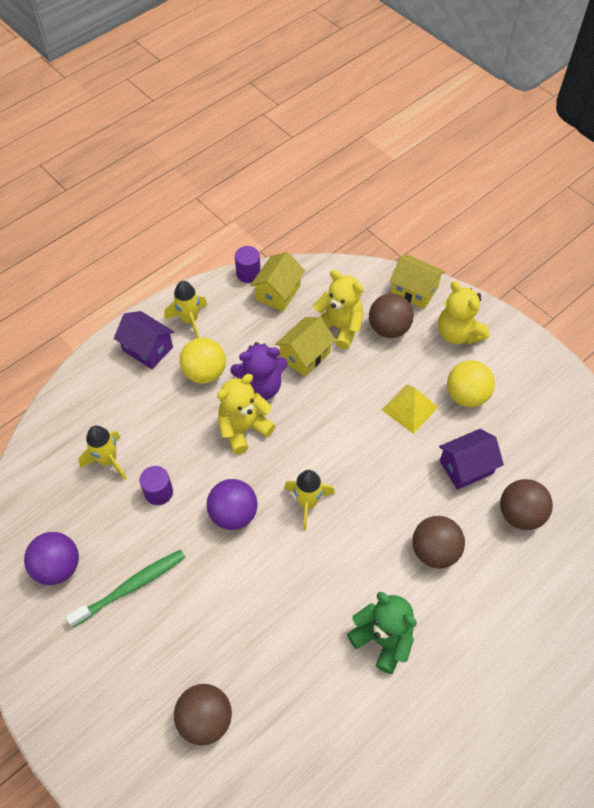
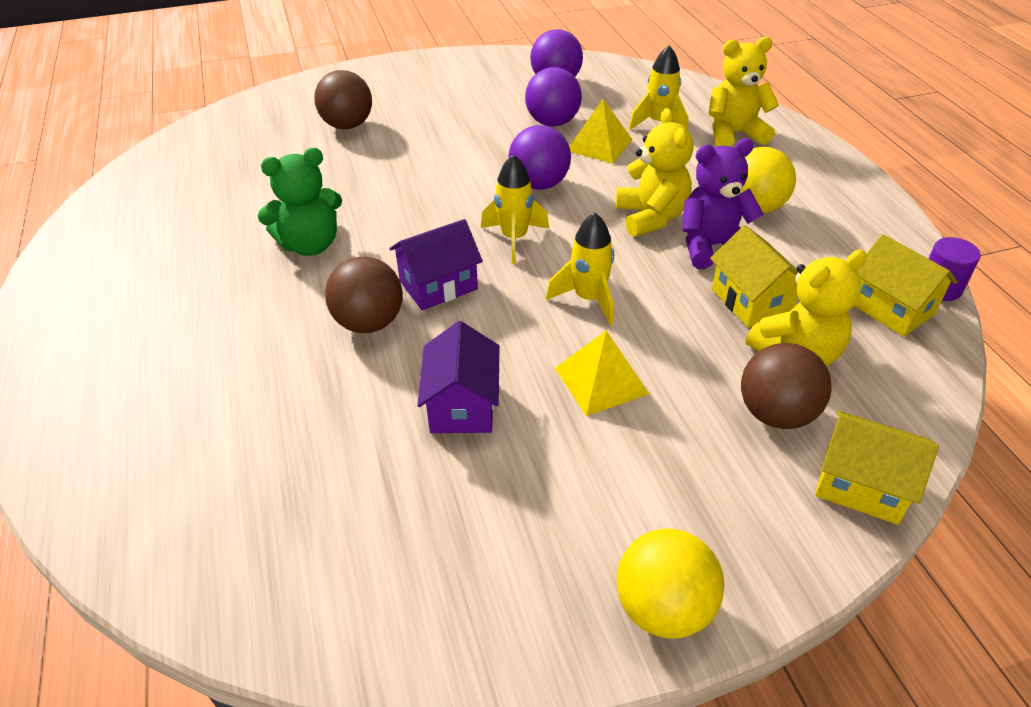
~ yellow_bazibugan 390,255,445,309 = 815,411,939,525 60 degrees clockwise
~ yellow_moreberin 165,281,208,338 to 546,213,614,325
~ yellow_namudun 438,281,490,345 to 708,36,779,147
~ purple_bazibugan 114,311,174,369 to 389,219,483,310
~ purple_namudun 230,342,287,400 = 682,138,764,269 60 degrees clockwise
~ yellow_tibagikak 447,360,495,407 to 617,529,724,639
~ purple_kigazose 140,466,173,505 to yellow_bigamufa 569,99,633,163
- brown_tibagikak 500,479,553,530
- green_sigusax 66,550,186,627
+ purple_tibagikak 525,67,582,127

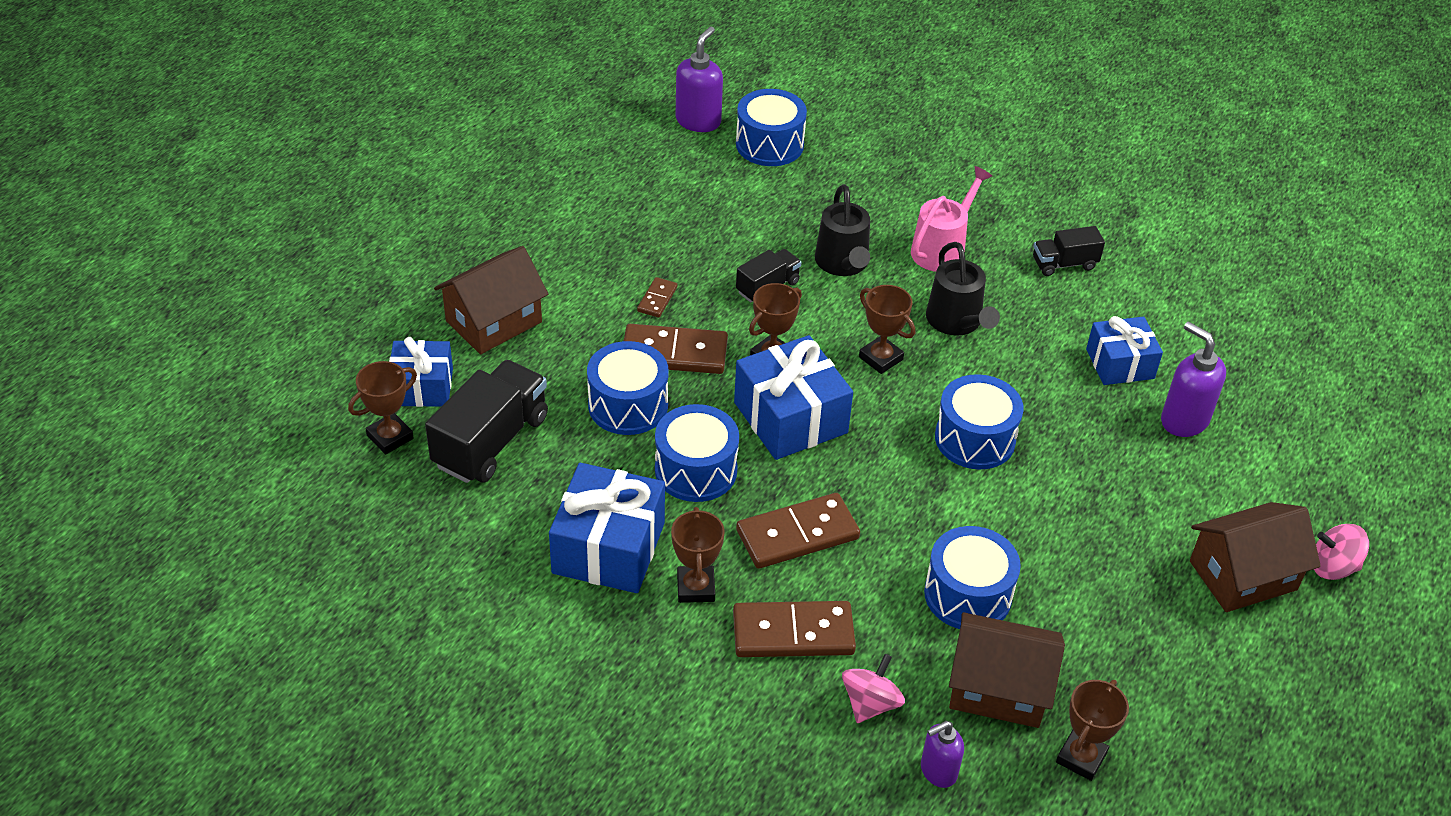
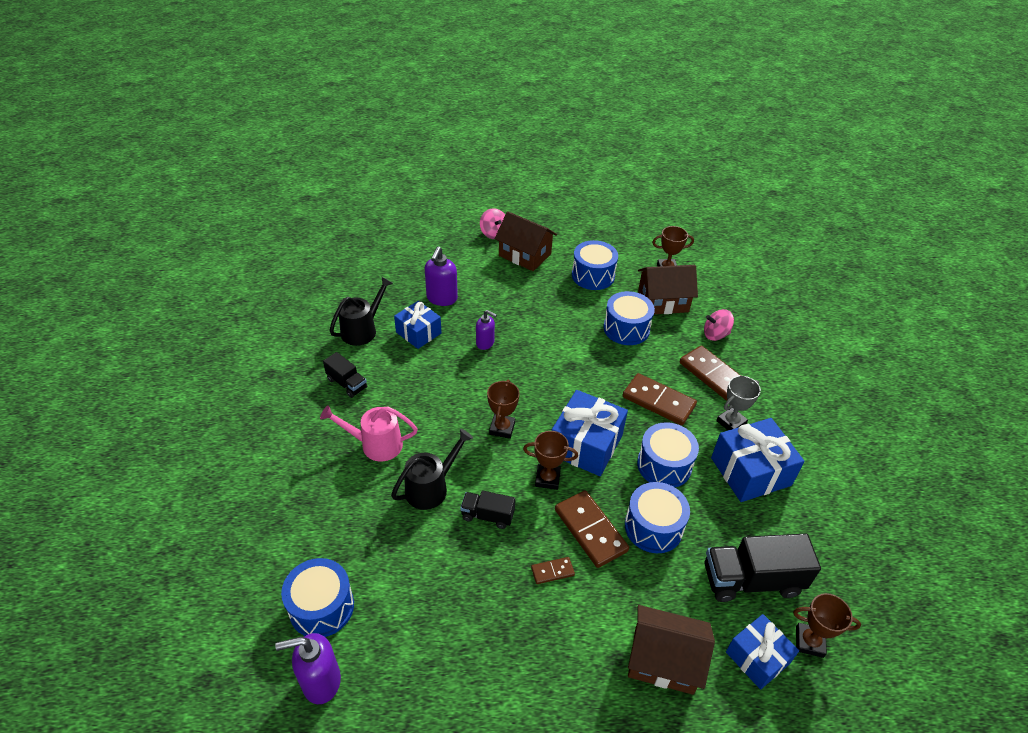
~ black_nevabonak 926,242,1000,336 to 329,276,393,346
~ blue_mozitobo 935,374,1024,469 to 572,240,618,290
~ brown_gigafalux 671,507,725,603 to grey_gigafalux 716,376,761,430
~ brown_bazibugan 949,612,1065,728 = 638,265,698,314 75 degrees counterclockwise
~ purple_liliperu 921,721,964,788 to 476,310,497,350

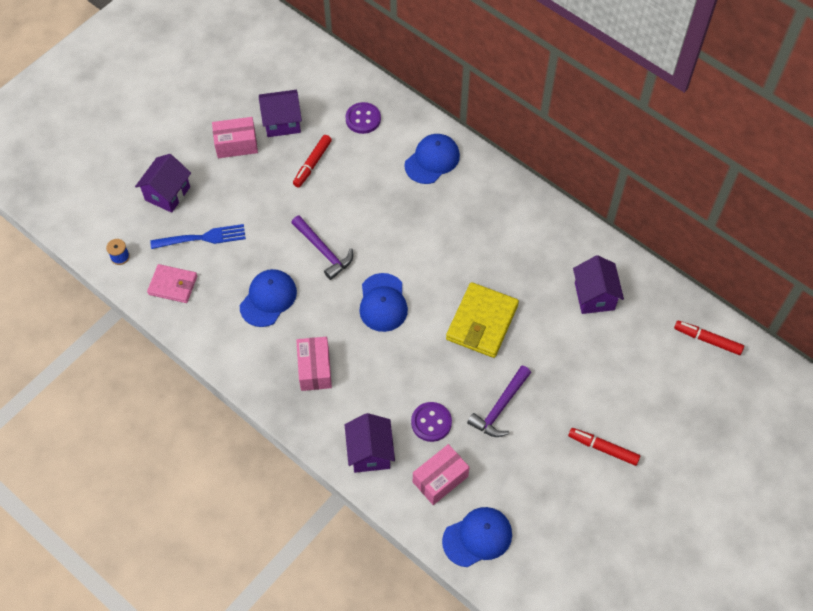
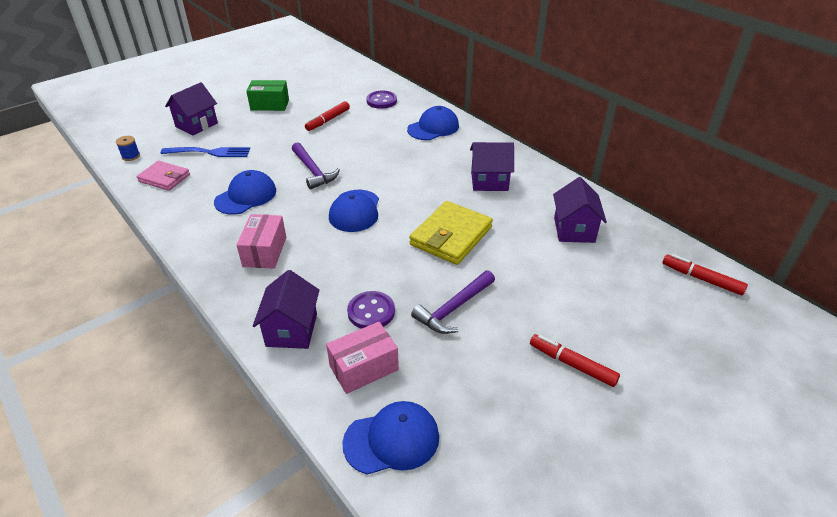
~ purple_bazibugan 259,90,302,137 to 470,142,514,191
~ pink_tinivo 212,117,258,158 to green_tinivo 246,80,289,111

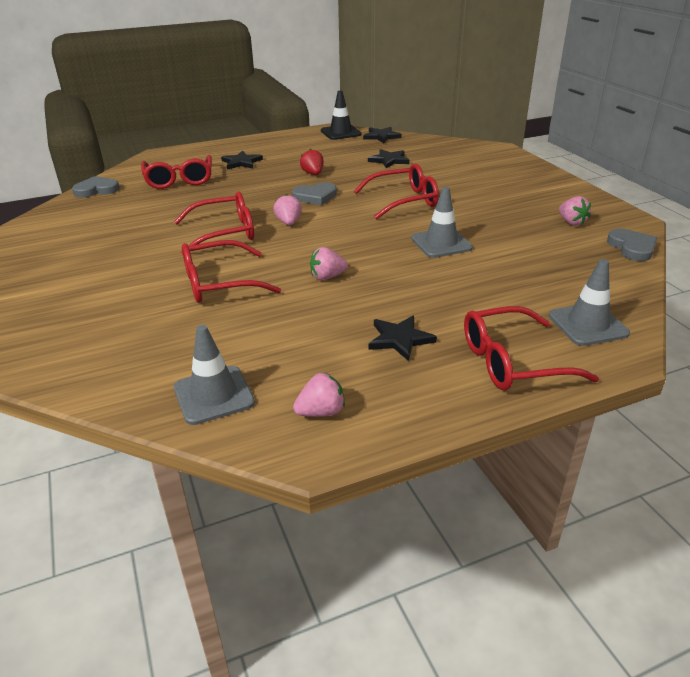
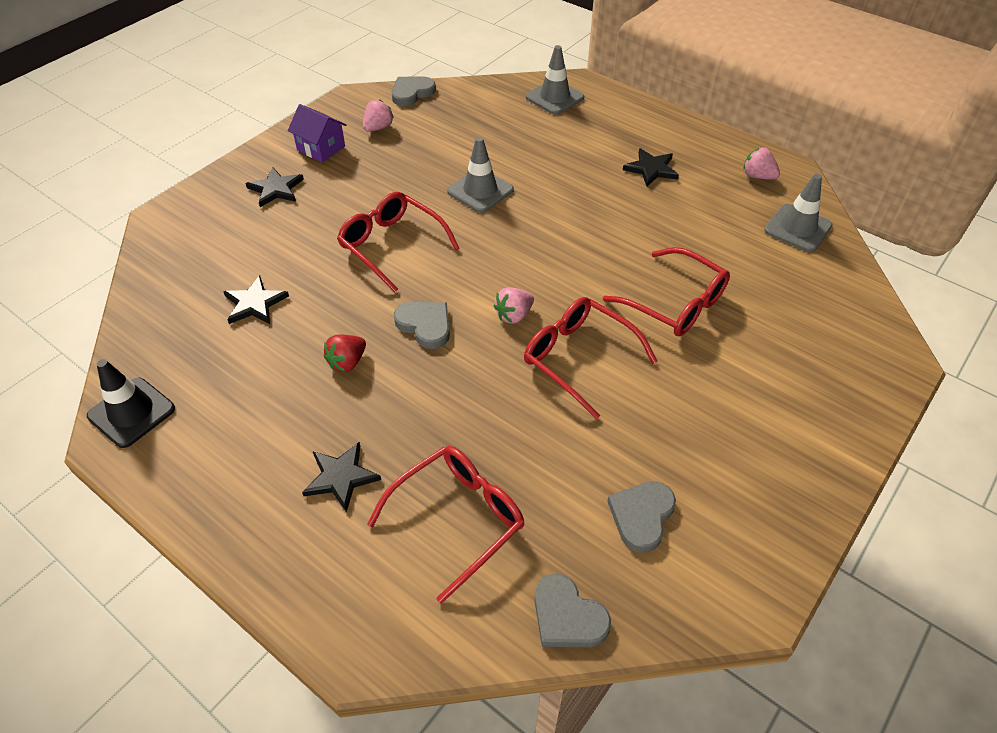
~ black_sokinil 363,127,402,143 to 245,167,304,207
- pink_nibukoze 310,247,348,280
- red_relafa 464,306,599,390
+ purple_bazibugan 288,104,346,162
+ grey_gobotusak 607,481,676,553

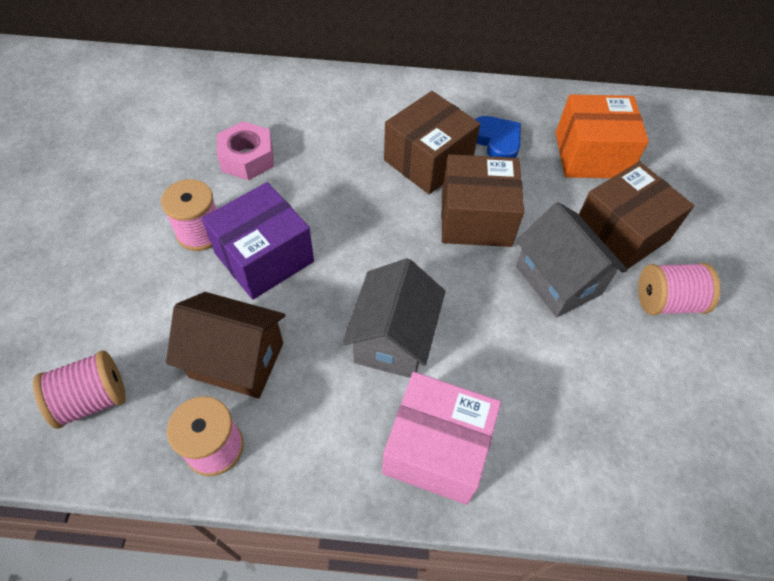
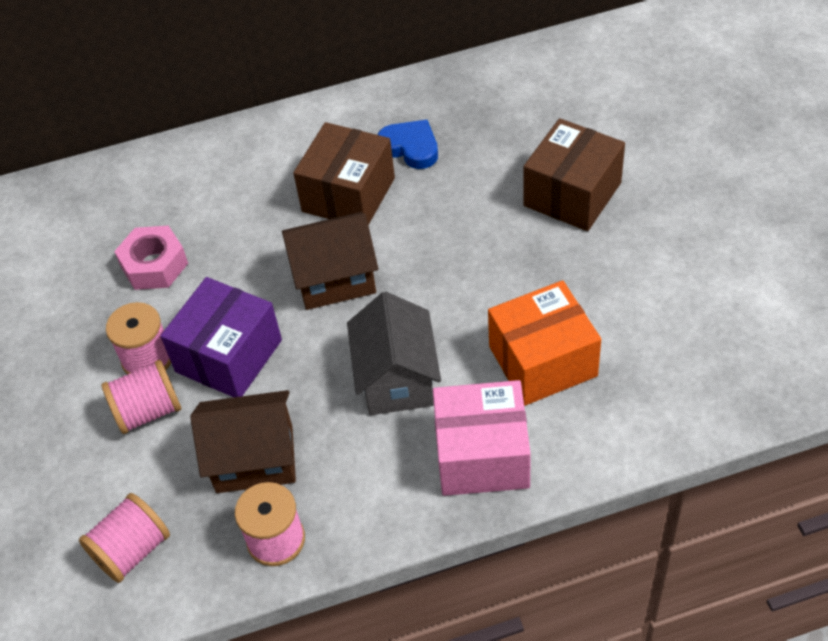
~ orange_tinivo 556,94,649,178 to 488,280,601,406
- brown_tinivo 441,154,524,247
- grey_bazibugan 516,202,627,317
~ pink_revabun 638,263,721,315 to 102,360,181,434
+ brown_bazibugan 282,212,378,310

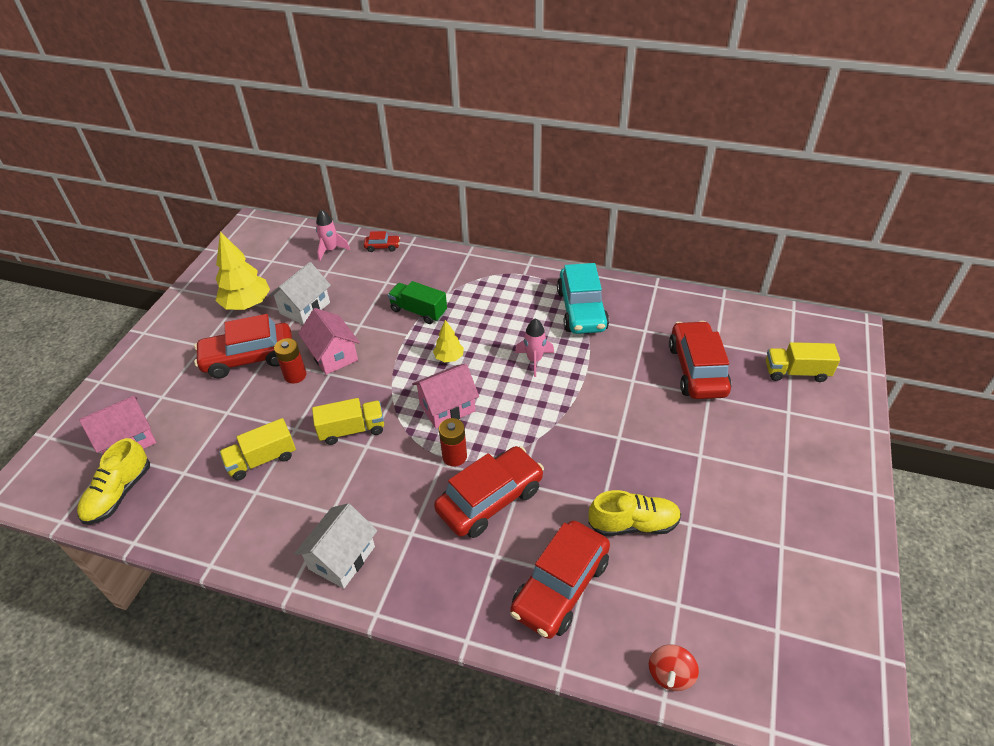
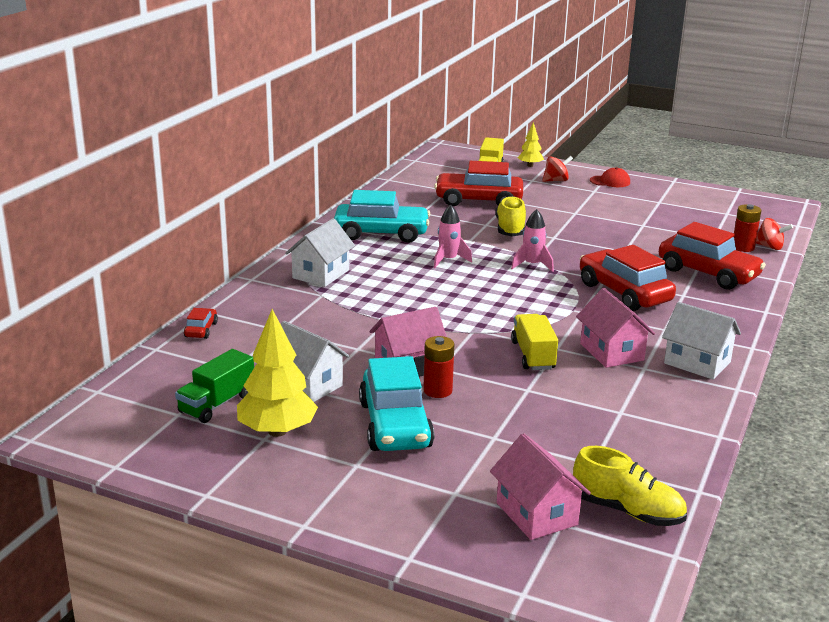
~ pink_moreberin 316,210,350,261 to 511,209,554,272
~ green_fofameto 388,281,447,324 to 175,349,254,423
~ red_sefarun 194,314,292,379 to turquoise_sefarun 359,356,434,451
~ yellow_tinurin 433,320,464,362 to 518,122,544,167
~ pink_bazibugan 412,364,479,428 to 576,288,655,368
- yellow_fofameto 219,418,296,481
~ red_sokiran 439,418,467,466 to 734,204,762,252
~ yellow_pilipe 589,490,681,536 to 495,196,526,237
+ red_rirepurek 542,156,573,182
+ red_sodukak 590,167,630,187
+ white_bazibugan 285,218,355,287

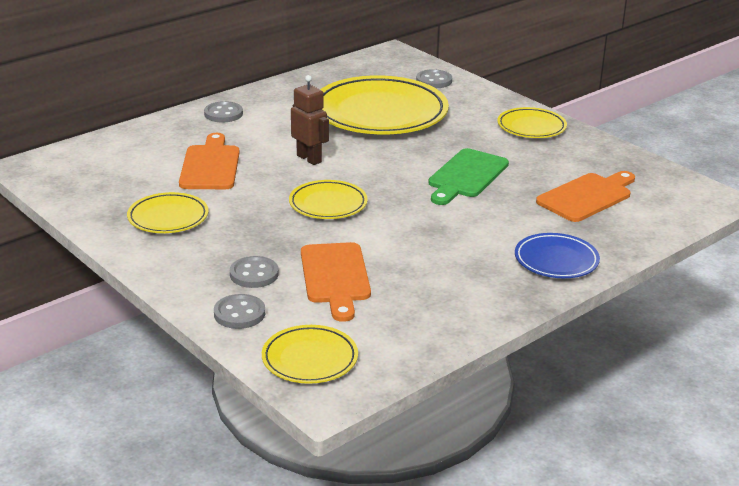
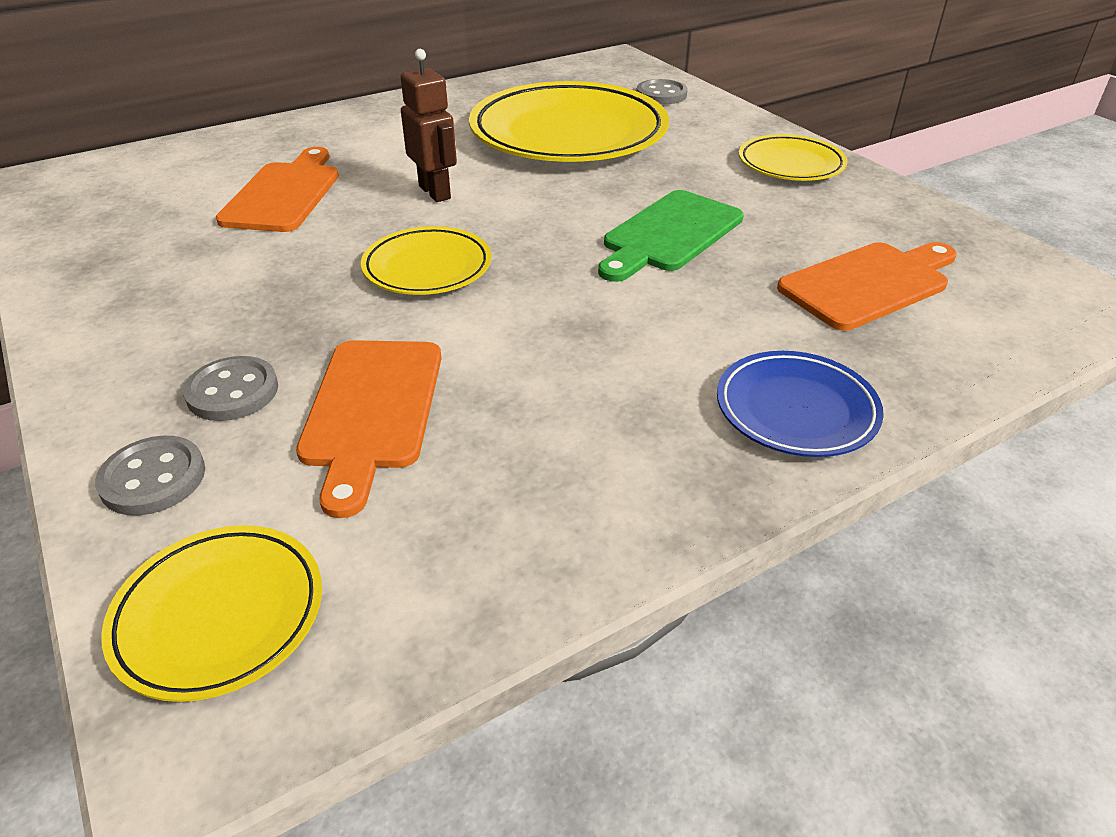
- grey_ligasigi 204,101,243,122
- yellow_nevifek 127,192,208,233

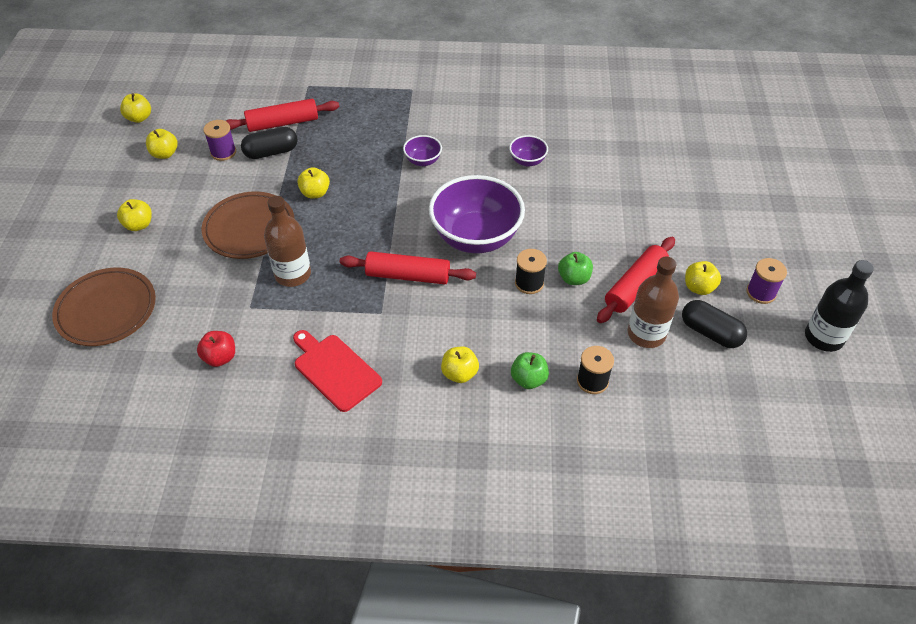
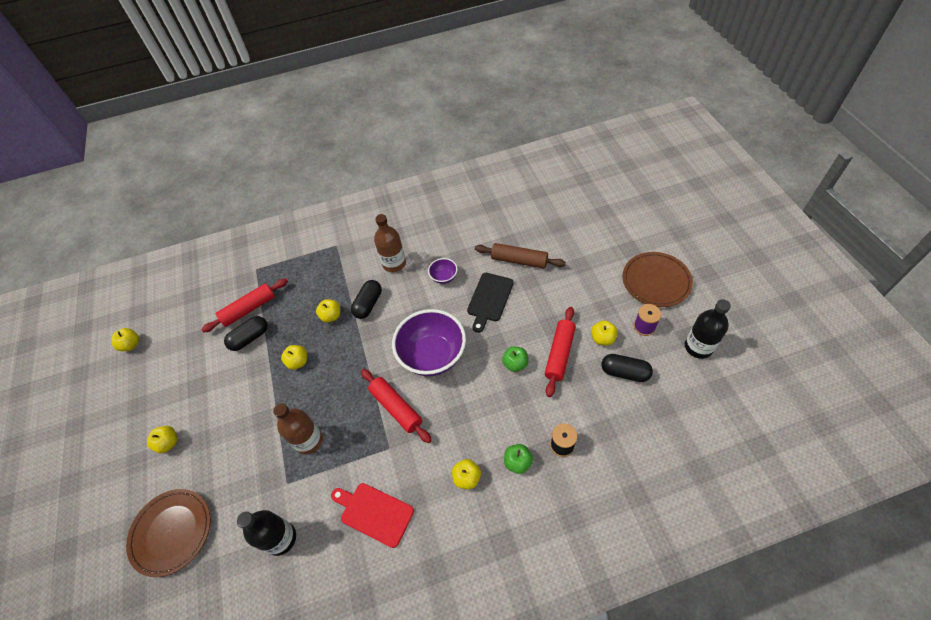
- purple_revabun 203,120,236,161
~ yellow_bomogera 146,129,178,159 to 316,299,340,323
~ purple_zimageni 403,135,442,166 to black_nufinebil 351,280,382,319
~ brown_nevifek 202,191,295,259 to 622,252,693,307
- black_revabun 515,249,547,294
~ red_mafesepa 340,251,476,284 = 361,369,432,443 60 degrees clockwise
~ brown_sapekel 628,257,679,348 to 374,214,406,272
~ red_bomogera 197,331,235,367 to black_sapekel 237,510,296,556
+ brown_mafesepa 475,243,566,269
+ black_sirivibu 467,273,514,333

